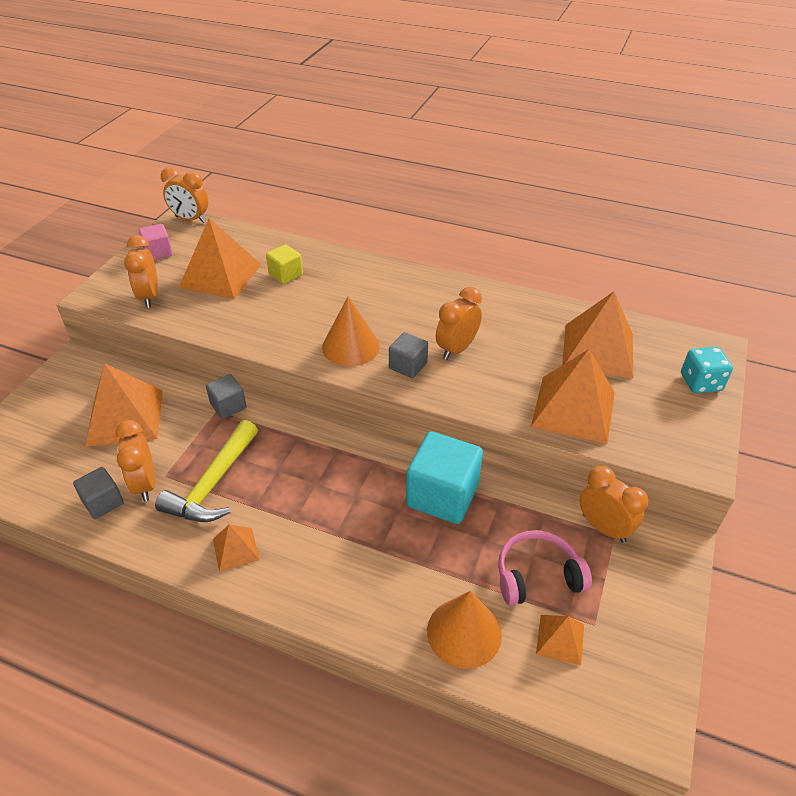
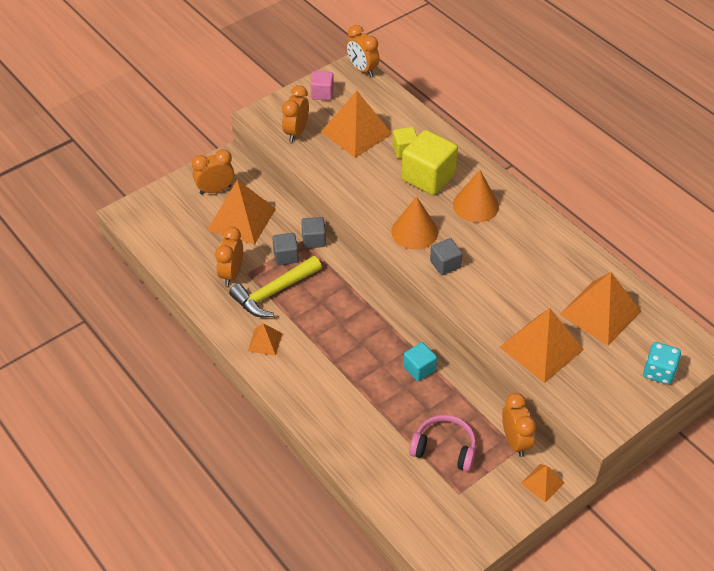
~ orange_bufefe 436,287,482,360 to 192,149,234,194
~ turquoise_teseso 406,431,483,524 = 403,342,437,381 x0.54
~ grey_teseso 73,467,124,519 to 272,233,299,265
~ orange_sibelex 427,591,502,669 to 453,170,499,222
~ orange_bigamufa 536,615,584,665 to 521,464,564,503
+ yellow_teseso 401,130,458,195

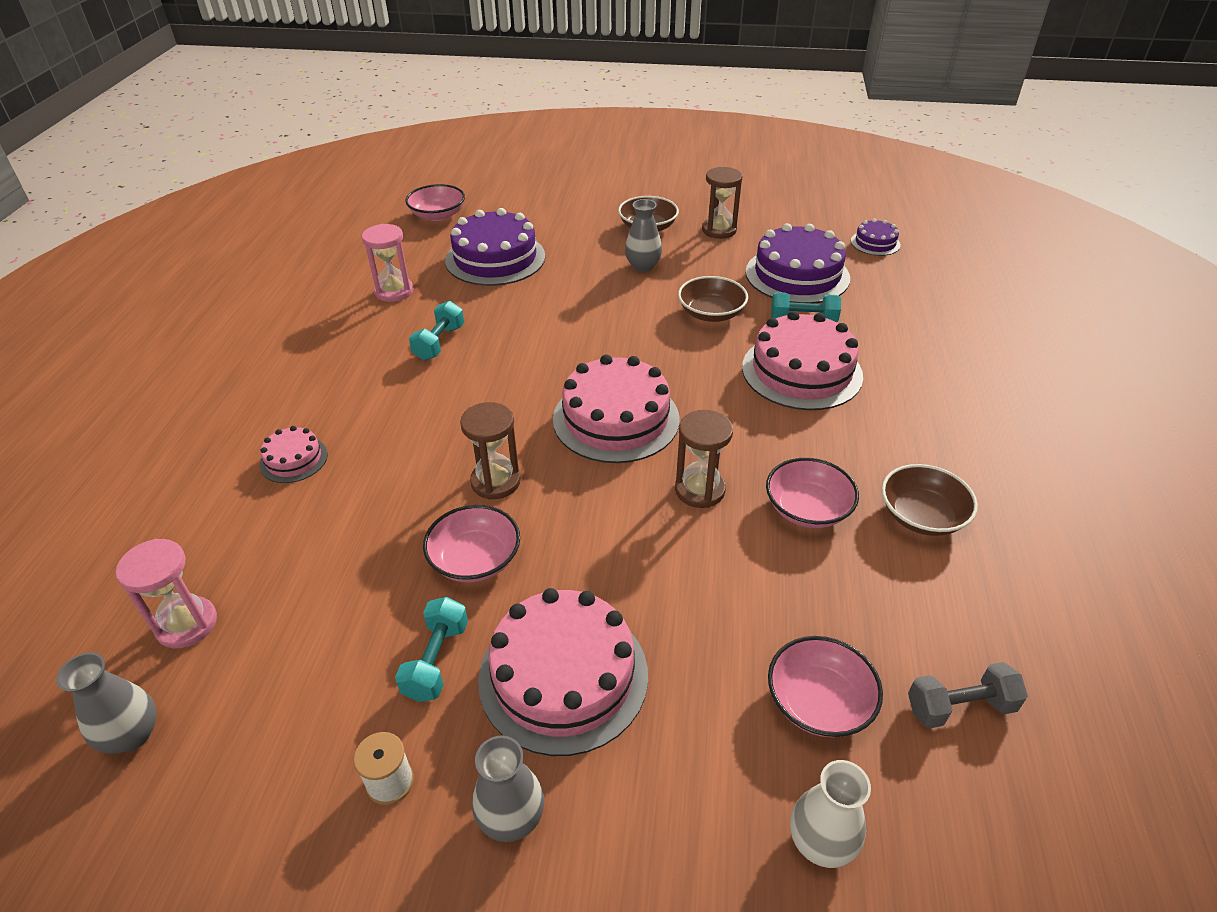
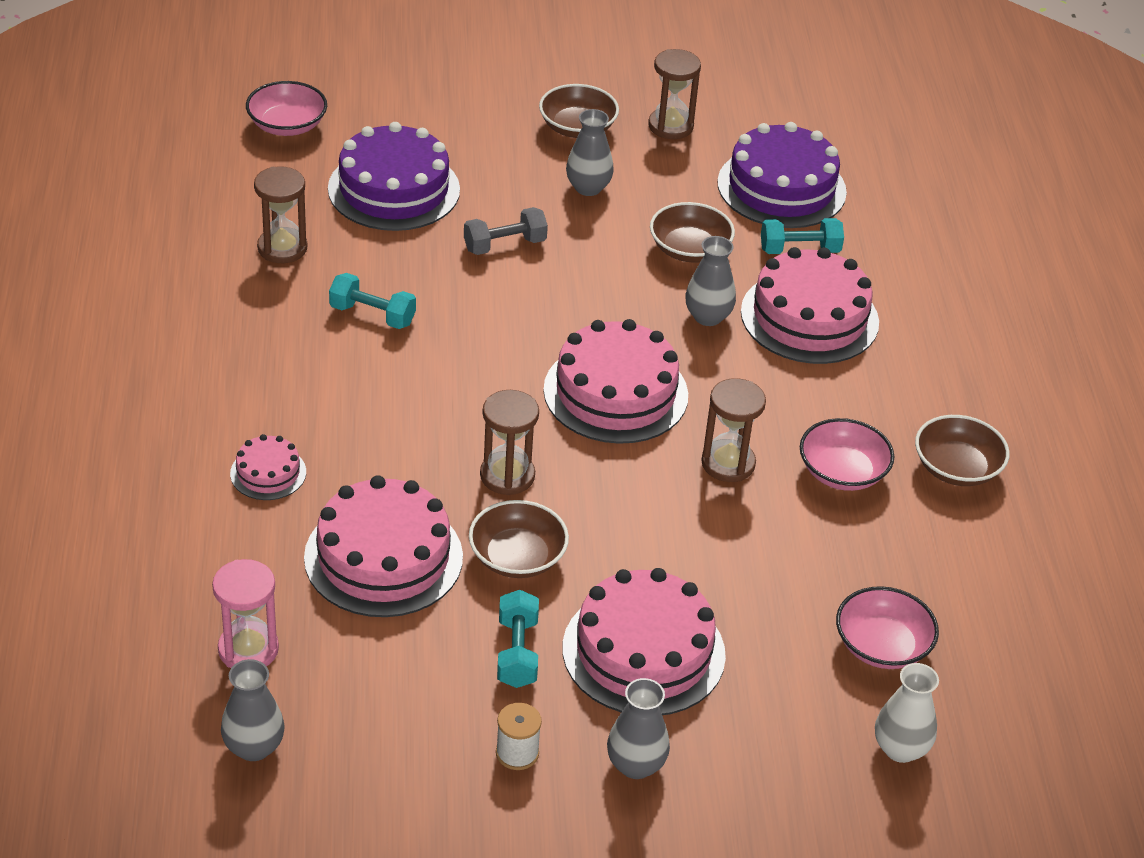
- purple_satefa 851,219,900,256
~ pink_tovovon 362,224,413,302 to brown_tovovon 254,166,307,263
~ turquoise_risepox 409,301,464,360 = 329,273,416,329 75 degrees counterclockwise
~ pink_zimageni 423,505,520,582 to brown_zimageni 469,500,569,578
~ grey_risepox 908,662,1028,729 to 464,207,548,255
+ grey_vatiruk 685,236,736,326
+ pink_satefa 304,475,463,617

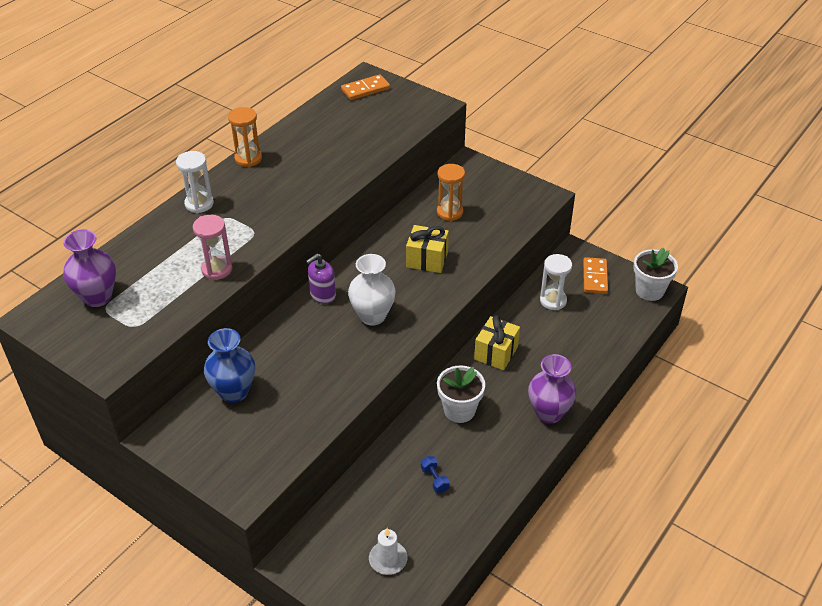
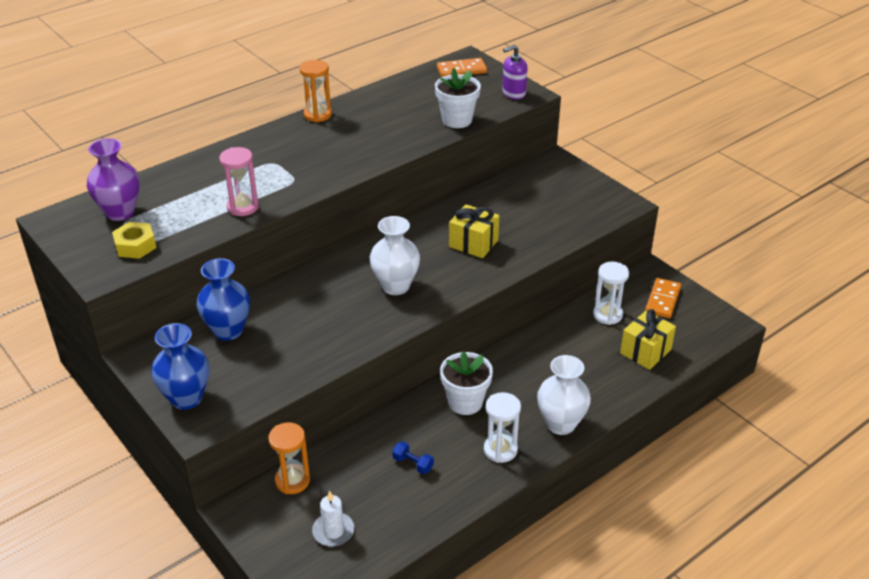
~ white_tovovon 176,151,214,213 to 484,392,521,463
~ orange_tovovon 437,164,465,221 to 269,422,310,494
~ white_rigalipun 634,248,678,301 to 435,68,481,128
~ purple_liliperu 306,254,336,304 to 502,45,528,99
~ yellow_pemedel 474,315,520,370 to 620,309,676,370
~ purple_vatiruk 528,354,576,424 to white_vatiruk 537,355,591,435
~ blue_risepox 421,456,450,493 = 392,441,434,474 45 degrees counterclockwise
+ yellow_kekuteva 112,222,156,259
+ blue_vatiruk 151,323,209,410

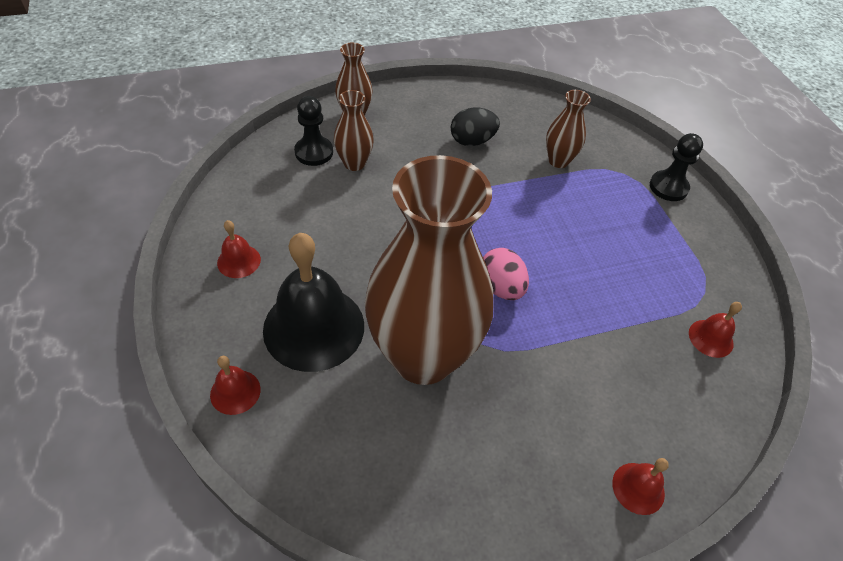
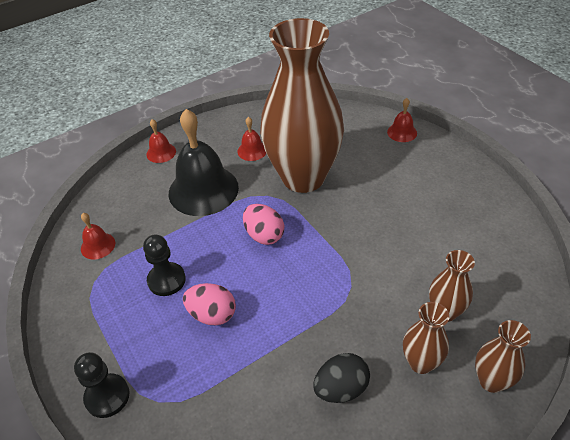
~ brown_vatiruk 546,90,591,168 to 403,302,449,374
~ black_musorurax 294,96,333,166 to 143,234,186,296
~ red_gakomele 217,220,261,278 to 237,117,266,161
~ black_gakomele 263,233,364,372 to 169,109,239,216
+ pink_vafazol 183,283,236,325

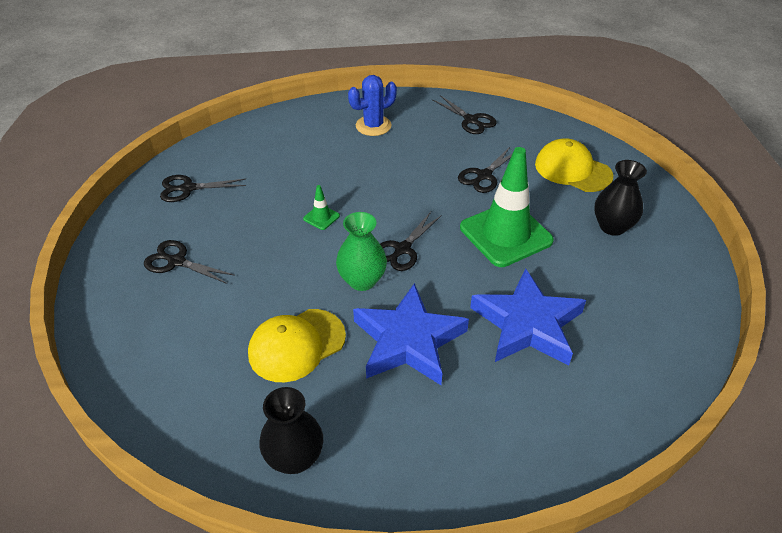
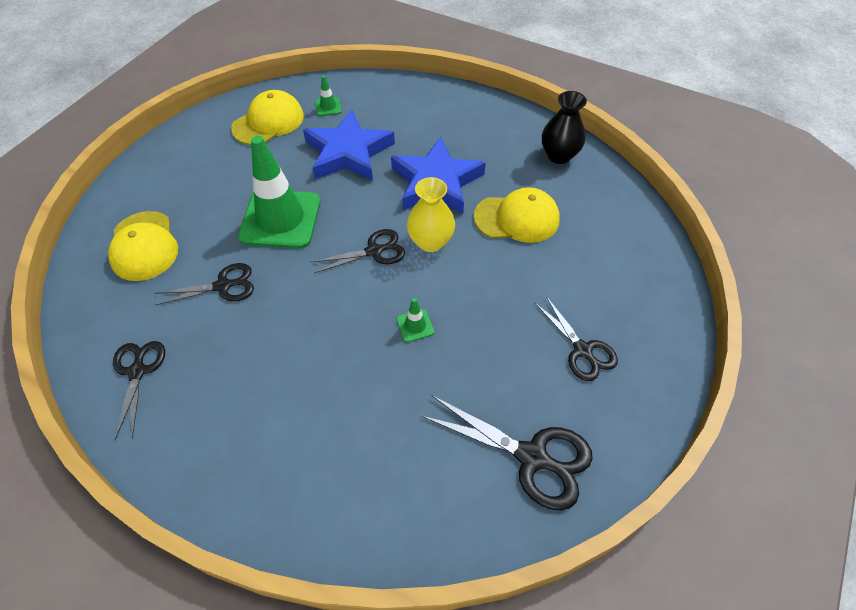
- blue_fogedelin 348,75,397,136
- black_vatiruk 594,160,647,236
~ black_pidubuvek 160,175,246,202 = 421,395,593,510 x1.52
~ green_vatiruk 336,212,387,291 to yellow_vatiruk 407,177,455,252
+ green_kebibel 315,75,342,116
+ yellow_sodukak 231,90,304,145

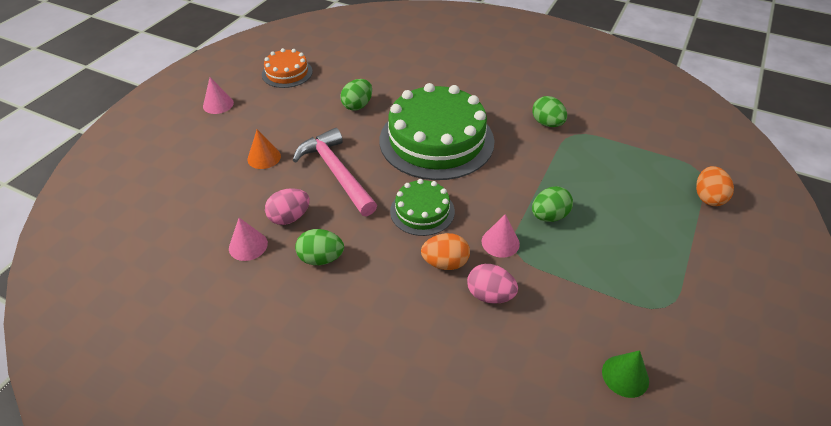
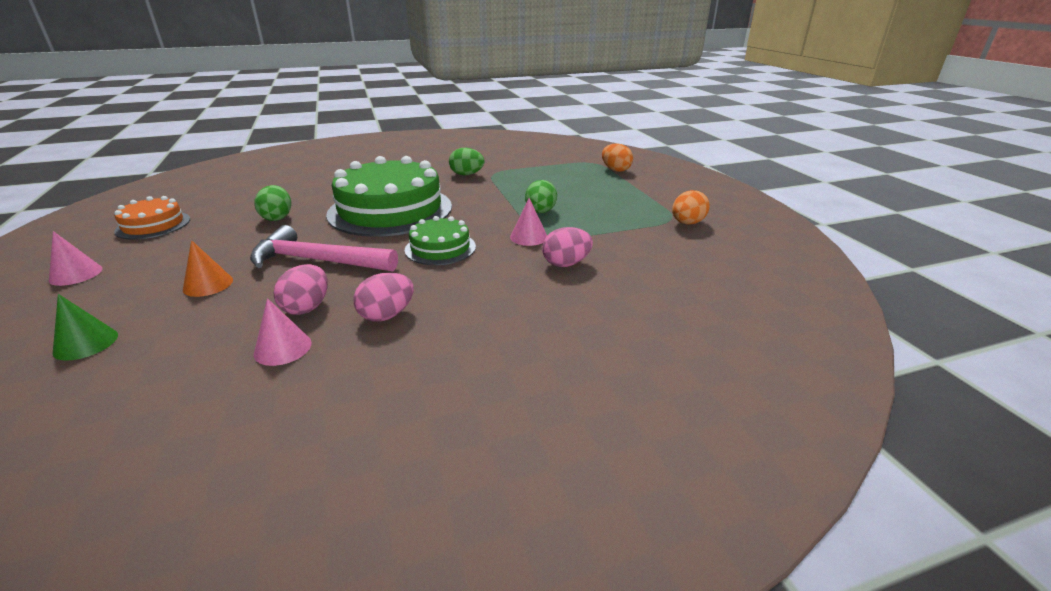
~ green_vafazol 295,229,344,265 to pink_vafazol 354,273,414,322
~ orange_vafazol 421,233,470,270 to 672,190,710,225
~ green_sibelex 602,350,649,398 to 53,294,118,361

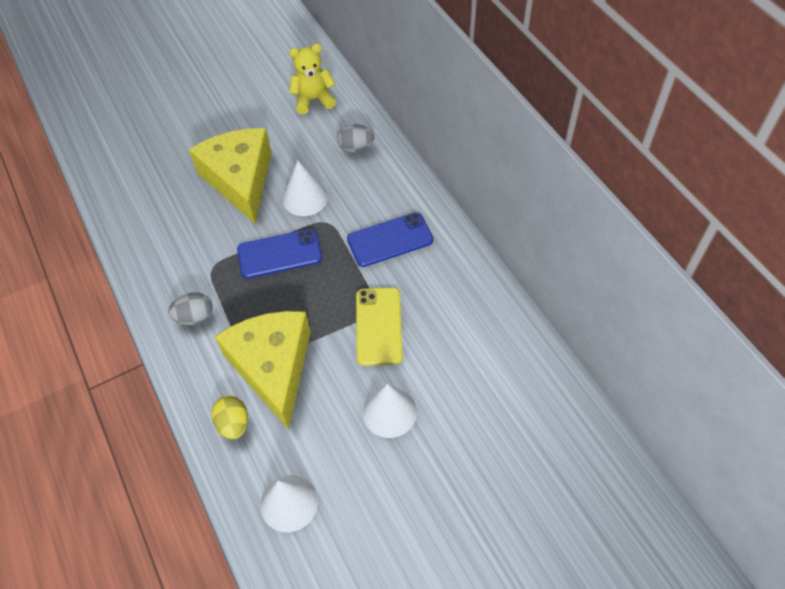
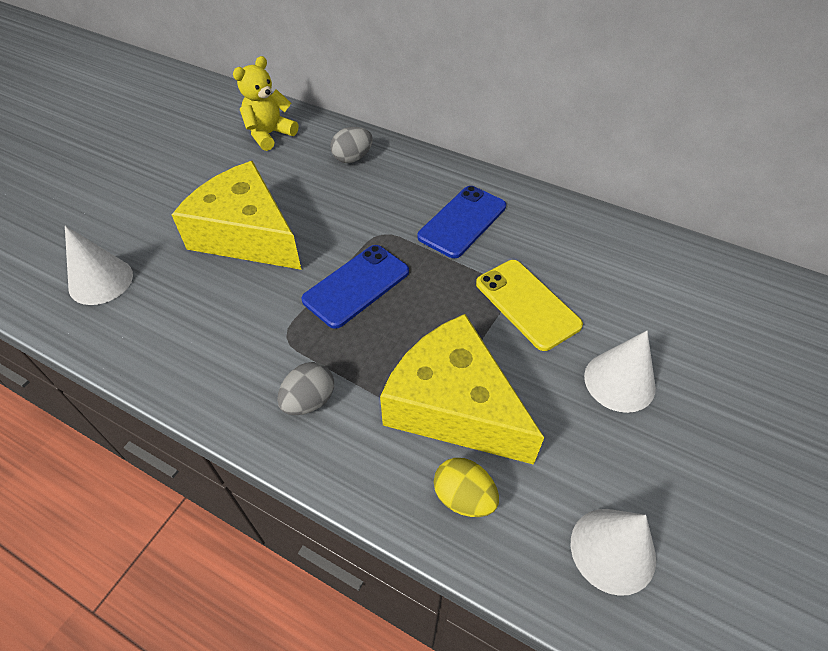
~ white_sibelex 283,161,328,216 to 65,226,133,305

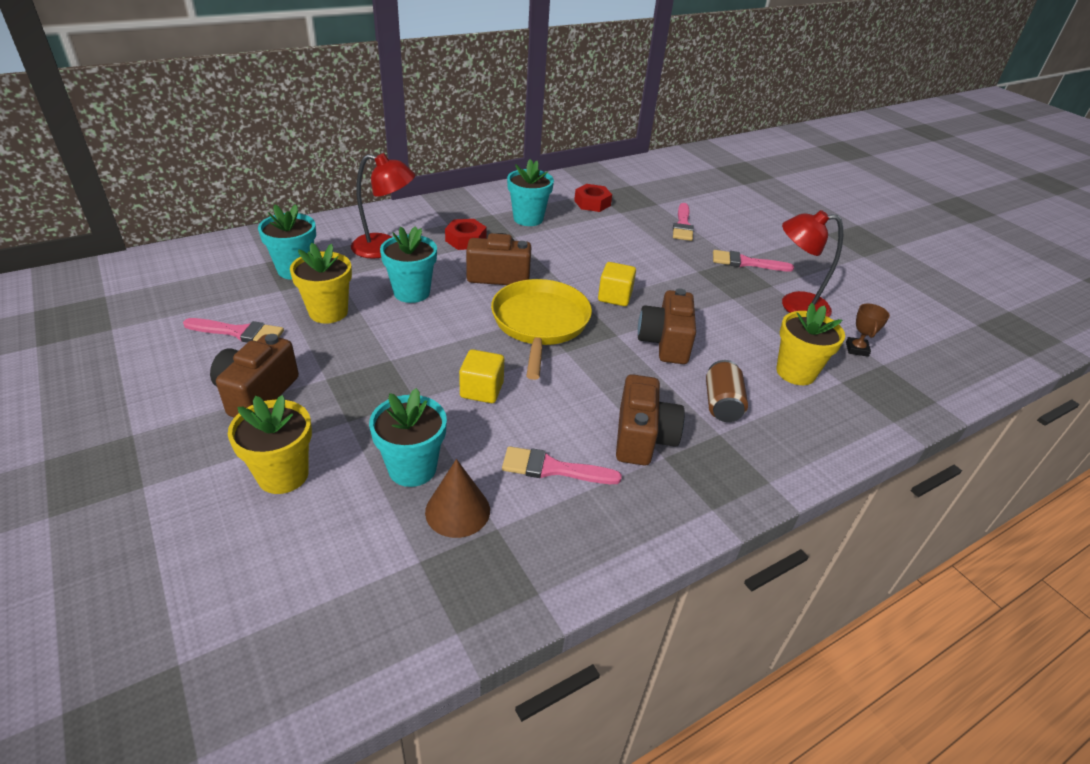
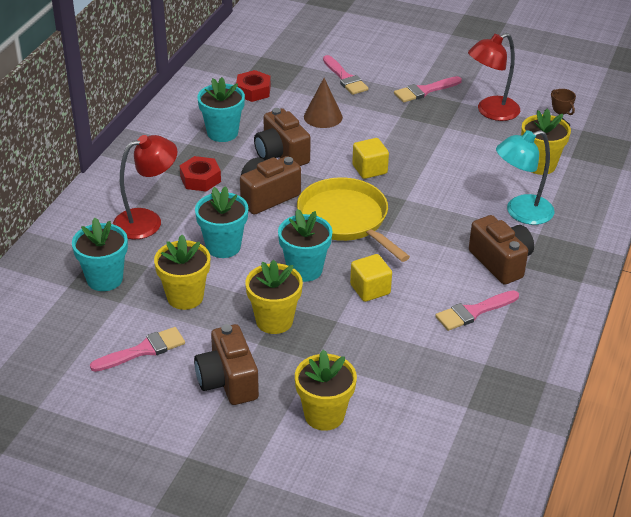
~ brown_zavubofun 638,288,696,364 to 254,108,311,166
~ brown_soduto 706,360,748,422 to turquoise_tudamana 496,130,555,225
~ turquoise_rigalipun 369,388,447,487 to 278,209,333,282
~ brown_sibelex 425,459,490,538 to 304,78,343,128
+ yellow_rigalipun 245,260,303,334

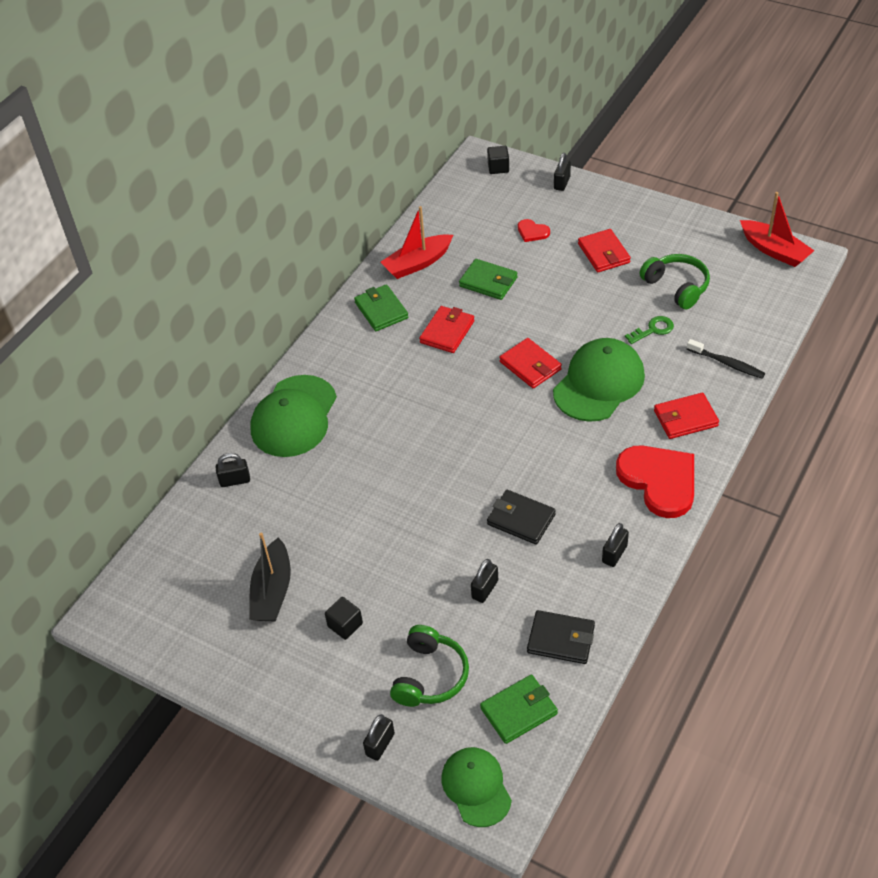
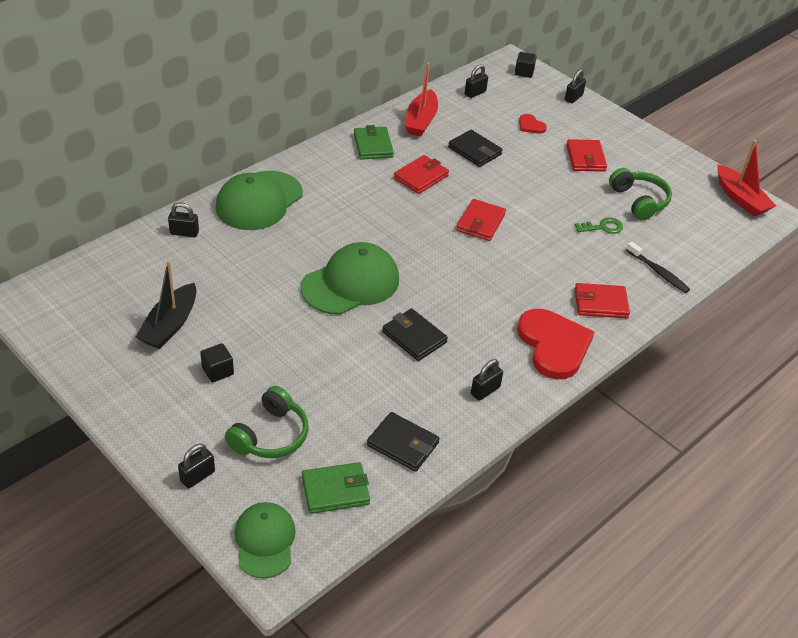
~ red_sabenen 381,206,453,279 = 405,63,438,136 60 degrees counterclockwise
~ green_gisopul 459,259,518,300 to black_gisopul 448,130,503,167
~ red_gisopul 499,338,562,388 = 456,199,506,241 45 degrees clockwise
~ green_sodukak 553,338,645,422 to 301,242,399,315
~ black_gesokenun 471,559,498,603 to 465,64,488,98

